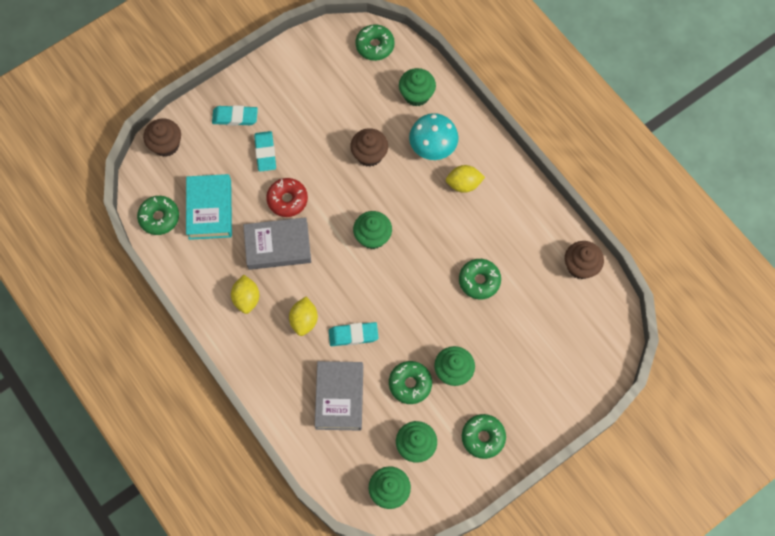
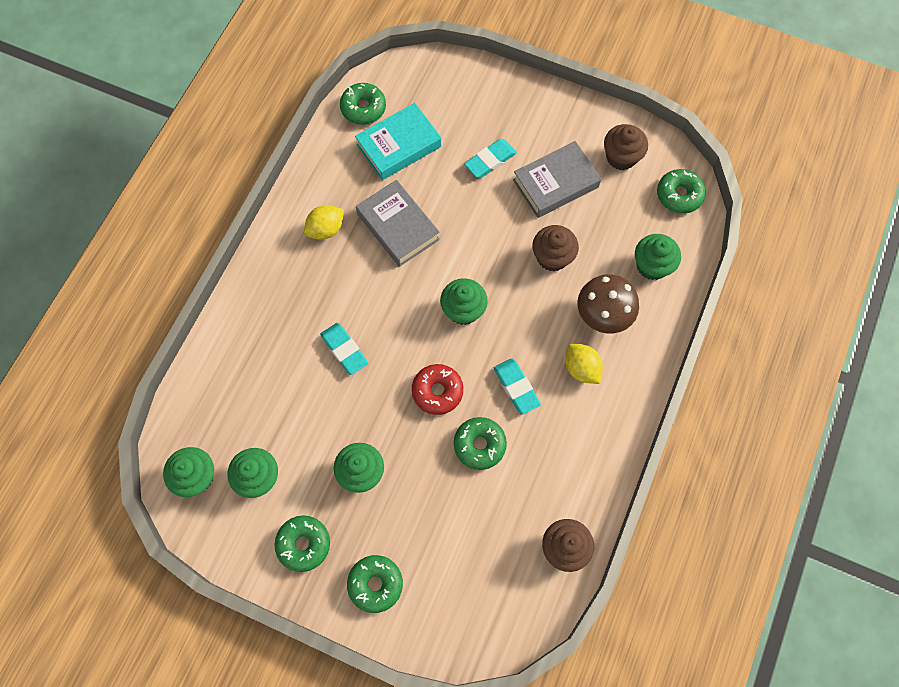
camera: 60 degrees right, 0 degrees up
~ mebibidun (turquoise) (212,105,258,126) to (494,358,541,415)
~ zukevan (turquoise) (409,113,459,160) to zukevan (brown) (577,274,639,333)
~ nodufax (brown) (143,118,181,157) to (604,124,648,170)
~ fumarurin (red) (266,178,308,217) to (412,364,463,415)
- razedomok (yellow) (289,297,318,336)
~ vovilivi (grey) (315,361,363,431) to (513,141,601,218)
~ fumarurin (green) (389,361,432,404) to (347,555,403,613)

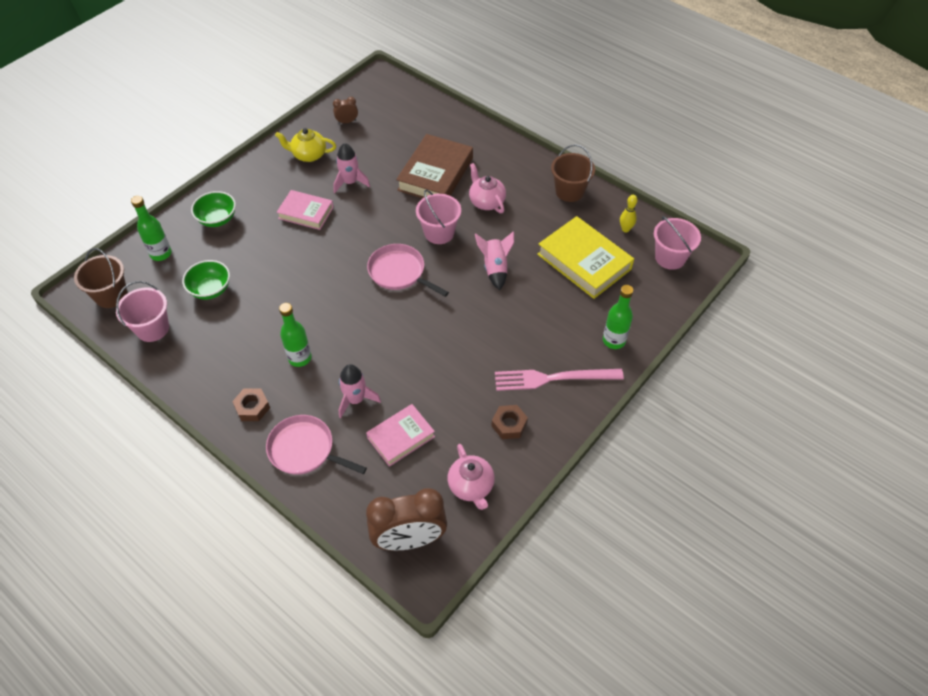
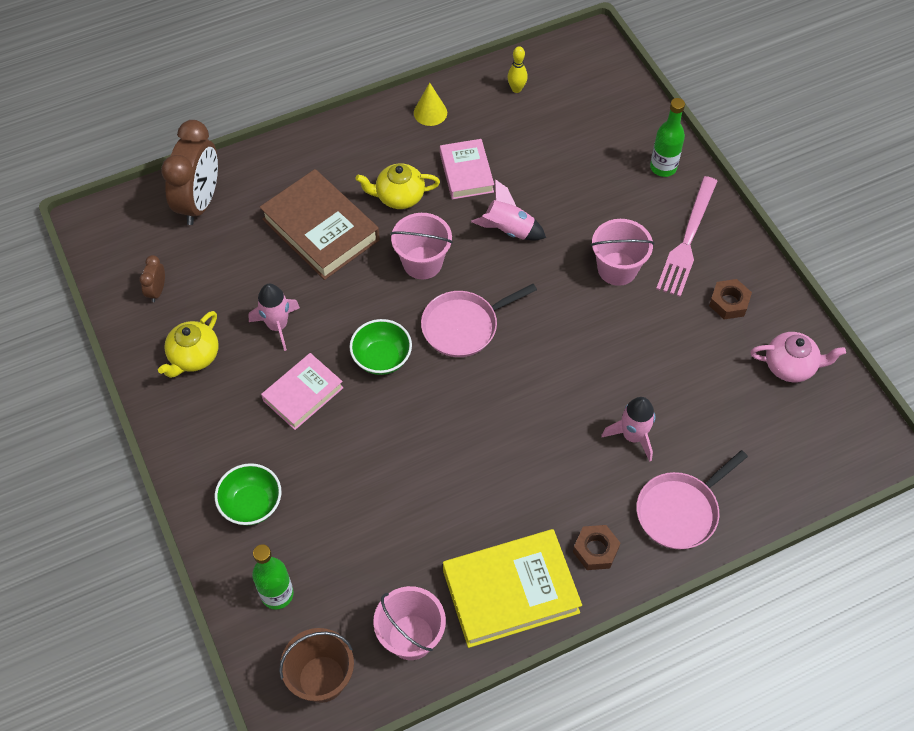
camera: 65 degrees left, 5 degrees up
~ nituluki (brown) (551,144,595,202) to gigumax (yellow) (414,82,447,126)
~ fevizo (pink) (469,163,506,213) to fevizo (yellow) (356,163,440,209)
~ vovilivi (yellow) (537,216,634,299) to (443,529,582,648)
~ nituluki (pink) (654,216,701,270) to (591,219,654,286)
~ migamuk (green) (182,260,230,300) to (349,319,412,375)
- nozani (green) (279,303,312,367)
~ vovilivi (pink) (366,404,435,467) to (440,139,494,199)
~ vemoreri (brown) (366,488,447,551) to (161,120,218,225)

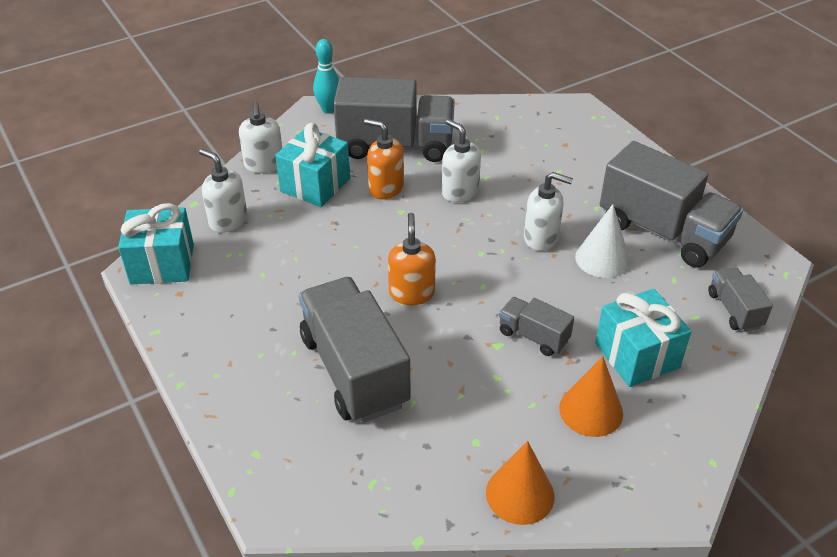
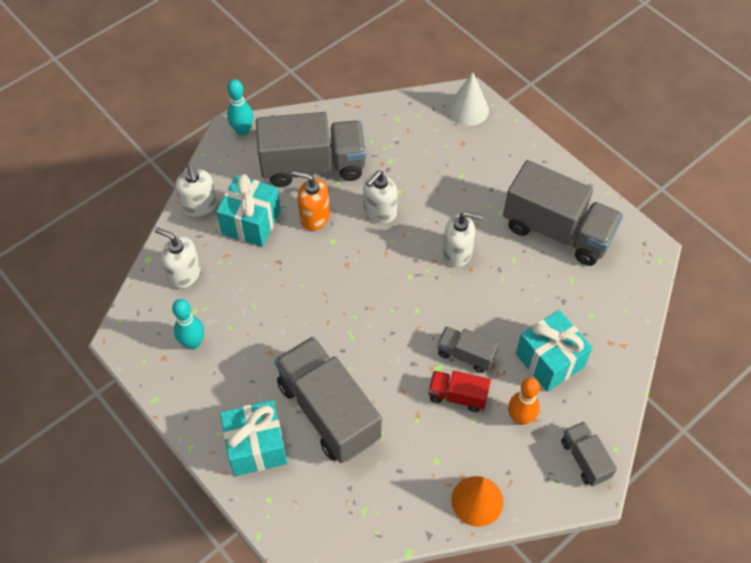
camera: 10 degrees left, 15 degrees up
~ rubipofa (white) (442,119,481,202) = (363,171,398,223) 90 degrees counterclockwise
~ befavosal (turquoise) (118,203,194,284) to (220,400,287,476)
~ gigumax (white) (575,204,630,278) to (448,72,489,126)
- rubipofa (orange) (388,213,436,305)
~ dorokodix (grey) (708,267,773,332) to (561,421,617,487)
~ gigumax (orange) (559,356,623,437) to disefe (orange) (508,378,540,425)
+ disefe (turquoise) (172,299,204,349)
+ dorokodix (red) (428,371,491,412)

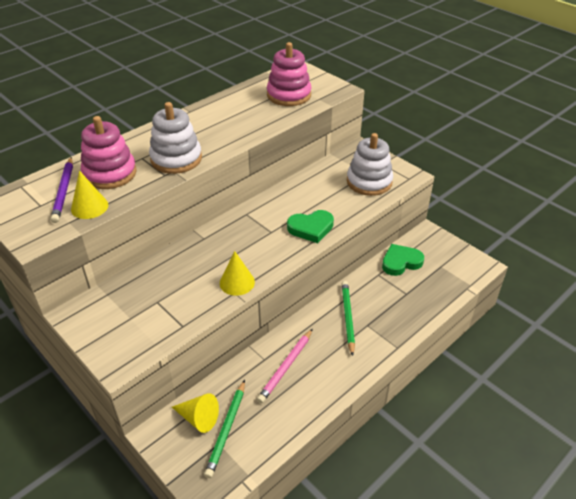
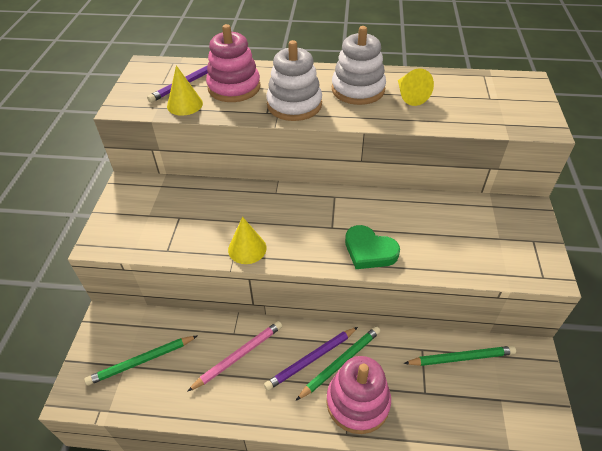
camera: 50 degrees right, 5 degrees up
~ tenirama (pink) (267,42,312,106) to (326,356,391,434)
~ tenirama (white) (347,133,393,196) to (332,26,386,105)
~ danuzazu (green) (382,244,424,276) to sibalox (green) (404,346,516,366)
~ sibalox (pink) (257,329,313,403) = (187,321,282,392) 150 degrees clockwise
~ gigumax (yellow) (172,393,219,433) to (398,68,434,106)
+ sibalox (purple) (264,327,358,391)

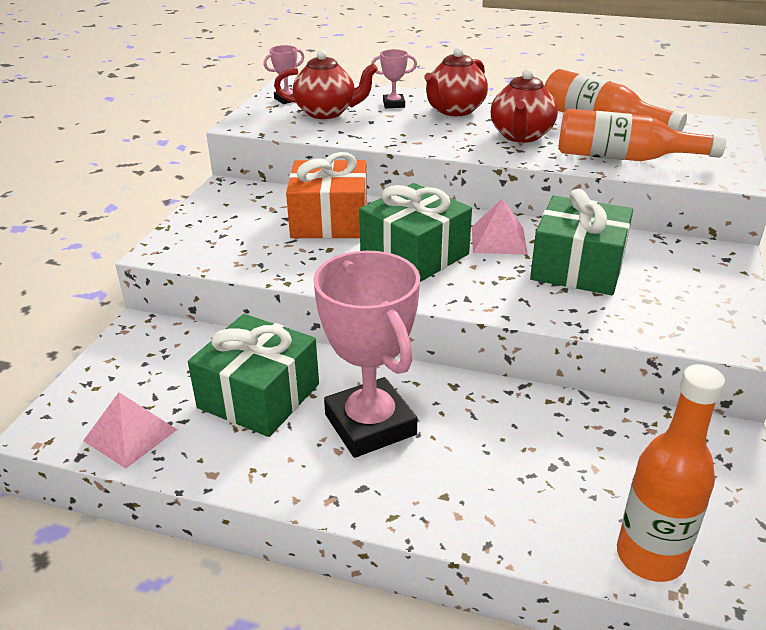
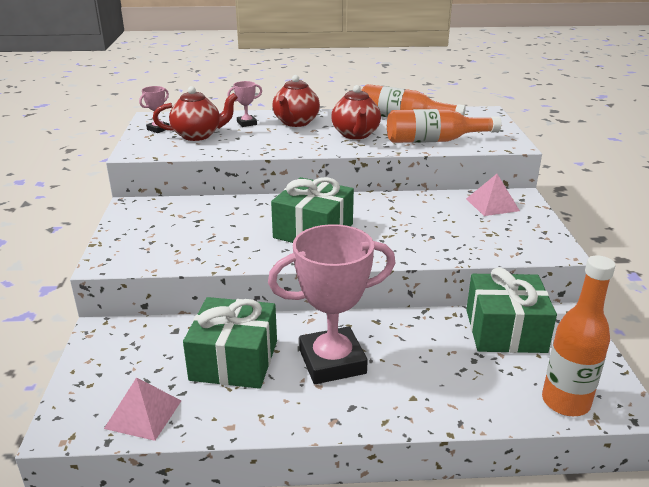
camera: 20 degrees left, 5 degrees down
- befavosal (orange) (286,152,367,239)
~ befavosal (green) (530,189,633,295) to (466,267,557,353)
~ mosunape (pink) (472,199,528,254) to (466,174,520,216)
~ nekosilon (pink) (313,251,420,458) = (268,224,395,384) 60 degrees counterclockwise

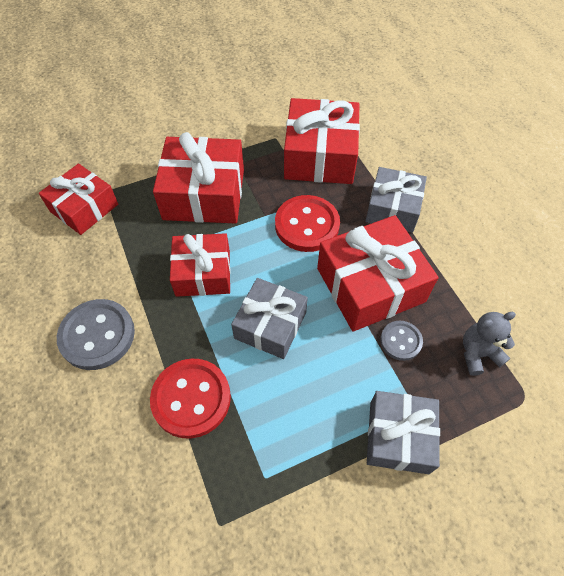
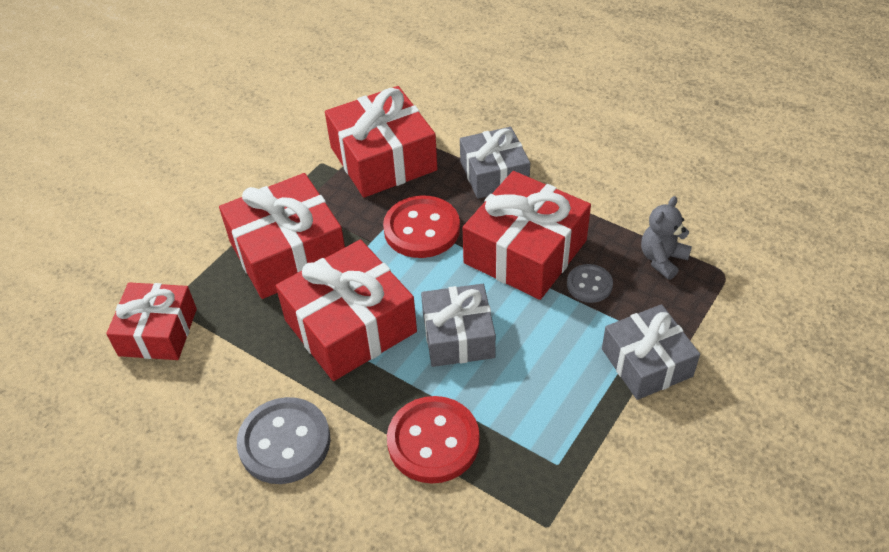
camera: 30 degrees left, 10 degrees down
~ befavosal (red) (170,233,231,297) = (276,240,417,381) x1.52

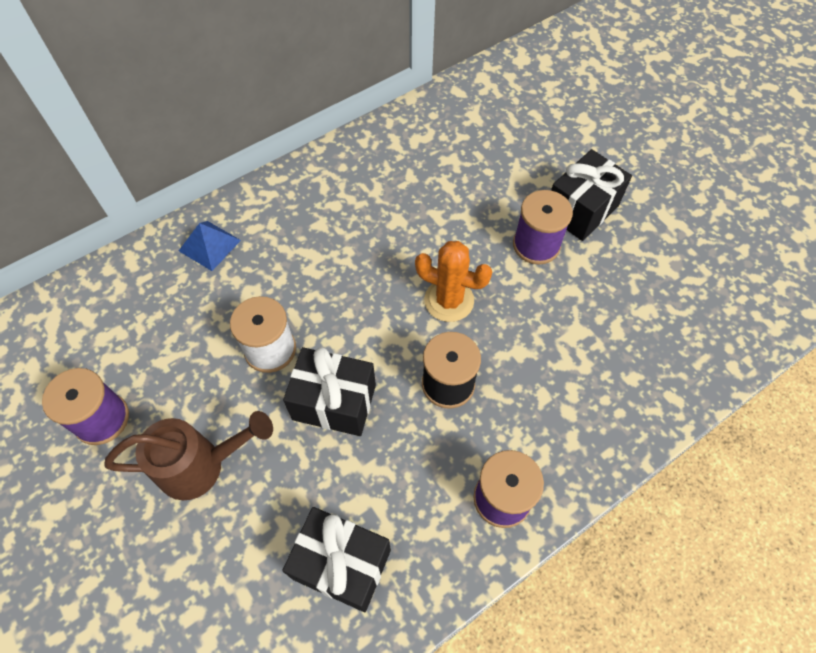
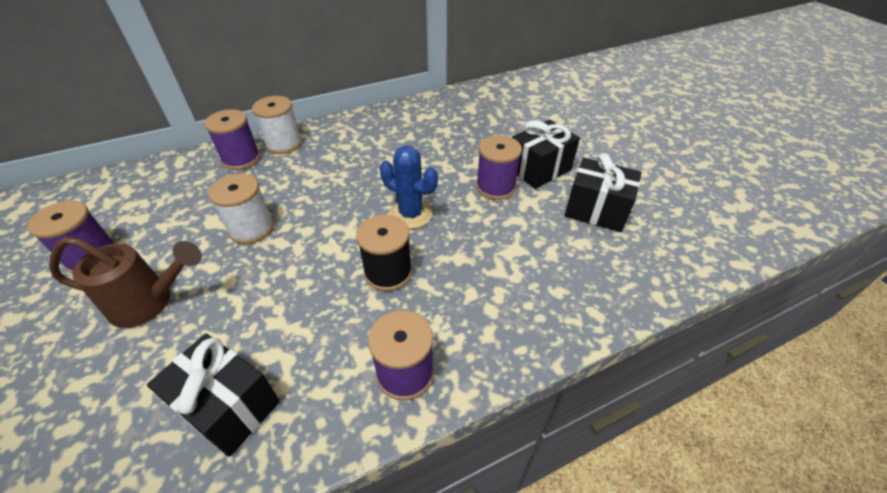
camera: 10 degrees right, 15 degrees down
~ mosunape (blue) (179,221,241,271) to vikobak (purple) (204,109,260,170)
~ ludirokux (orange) (415,241,492,322) to ludirokux (blue) (380,146,438,229)
~ befavosal (black) (283,347,376,436) to (565,153,641,232)
+ vikobak (white) (252,96,302,154)

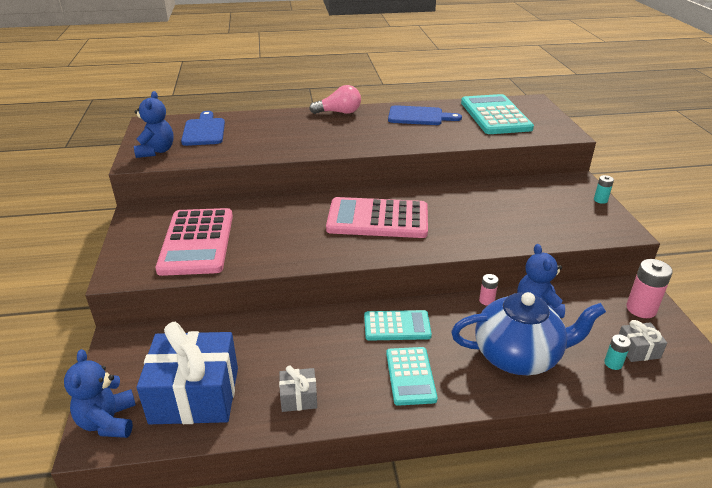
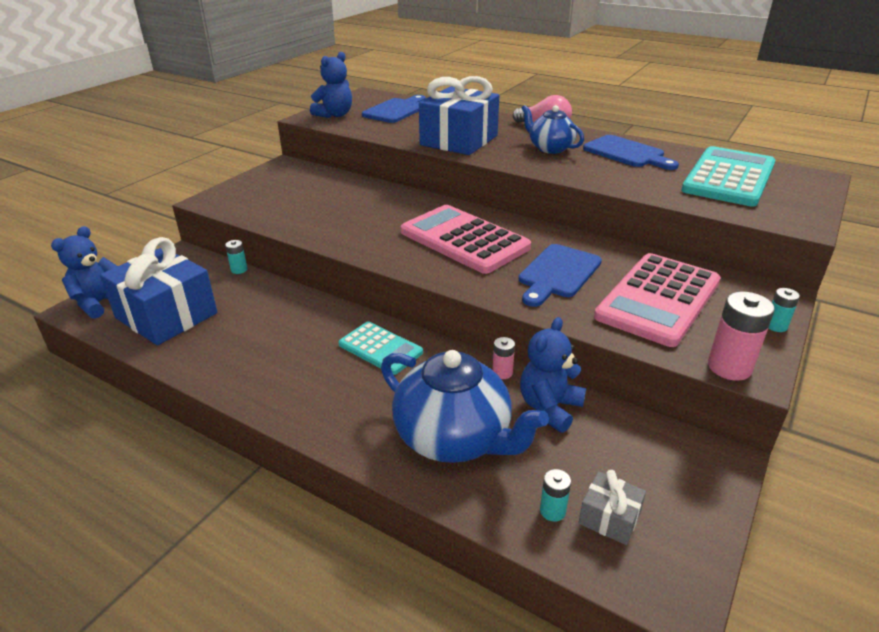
camera: 40 degrees right, 0 degrees up
~ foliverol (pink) (155,208,233,276) to (594,253,721,347)
~ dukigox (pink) (626,259,673,318) to (708,292,775,381)
- foliverol (turquoise) (386,347,438,406)
- befavosal (grey) (279,365,317,412)
+ befavosal (blue) (419,76,499,155)
+ fevizo (blue) (522,105,584,154)
+ dukigox (turquoise) (225,240,248,274)
+ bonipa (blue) (519,244,602,307)

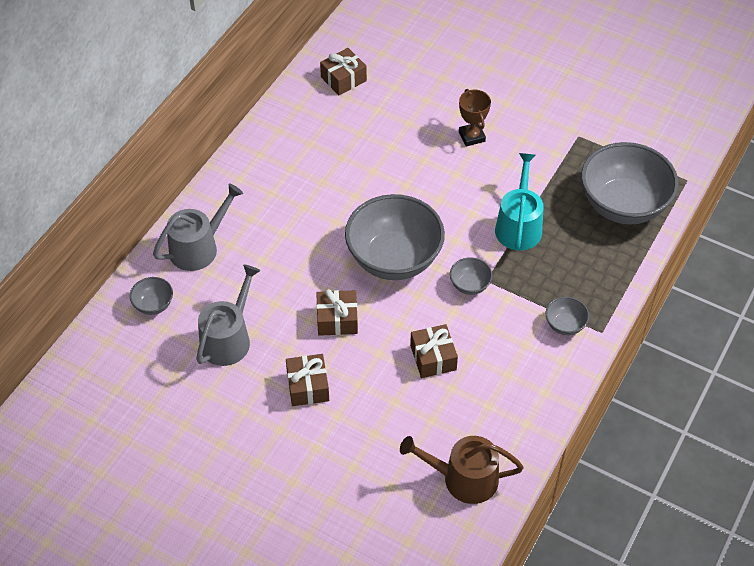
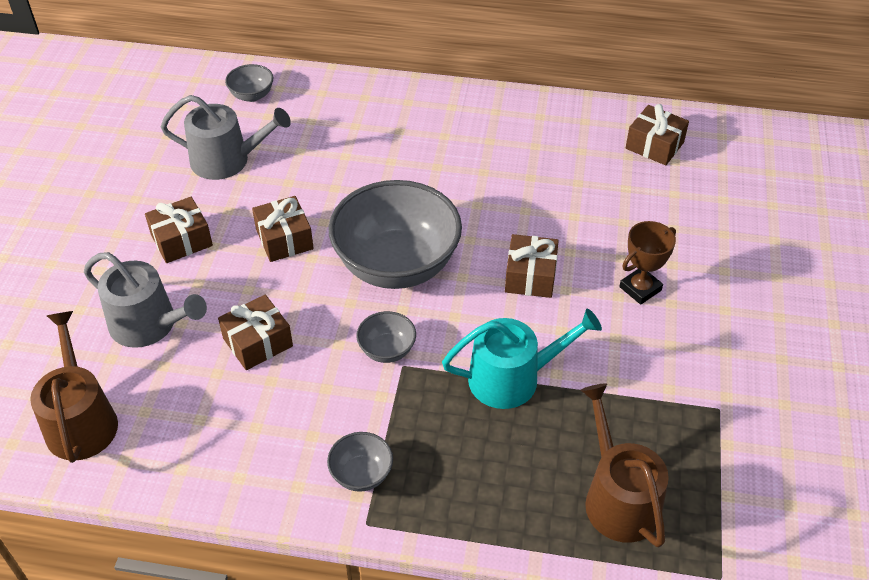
camera: 70 degrees right, 5 degrees down
~ migamuk (grey) (581,142,679,224) to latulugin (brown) (580,383,669,548)
~ latulugin (grey) (153,183,243,271) to (84,252,207,348)
+ befavosal (brown) (505,234,559,298)

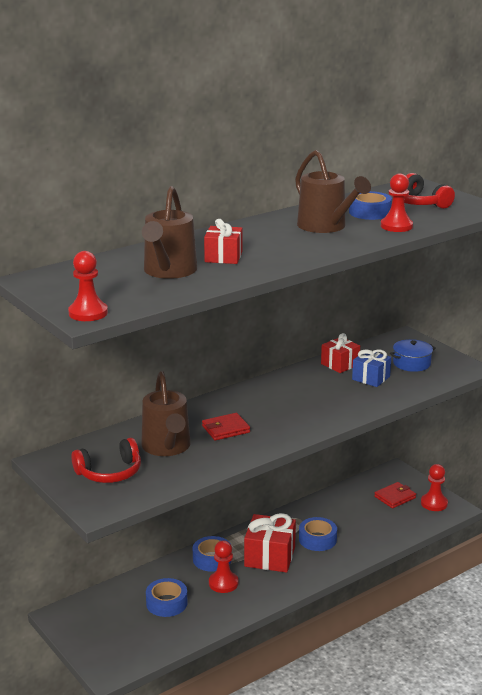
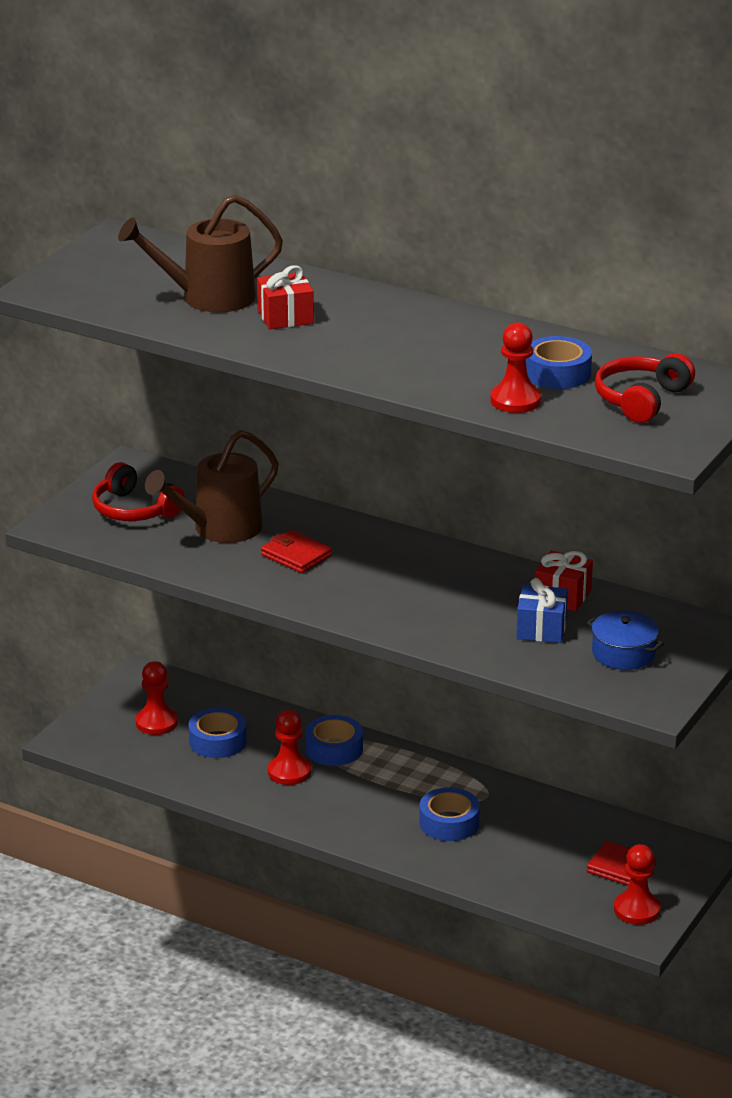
camera: 65 degrees right, 5 degrees up
- latulugin (brown) (295,150,371,233)
~ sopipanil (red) (68,251,108,321) to (136,661,178,735)
- befavosal (red) (244,513,296,573)

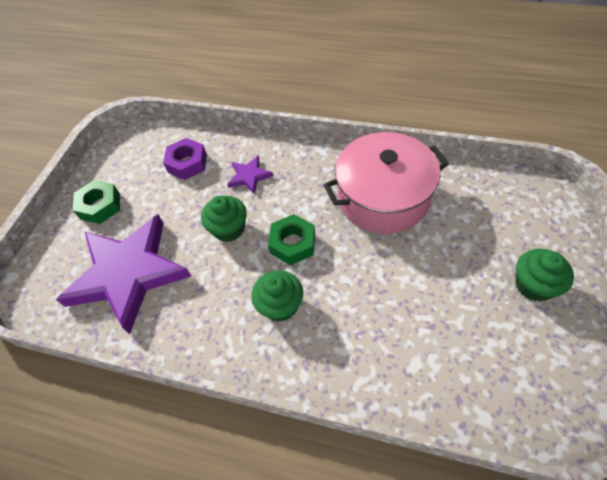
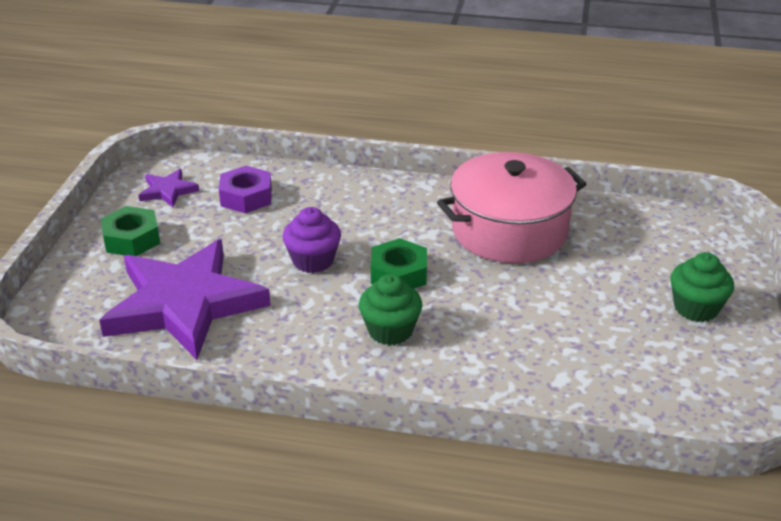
camera: 10 degrees left, 20 degrees down
~ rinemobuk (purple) (227,155,273,194) to (139,169,199,207)
~ nodufax (green) (201,195,247,242) to nodufax (purple) (283,207,341,273)

